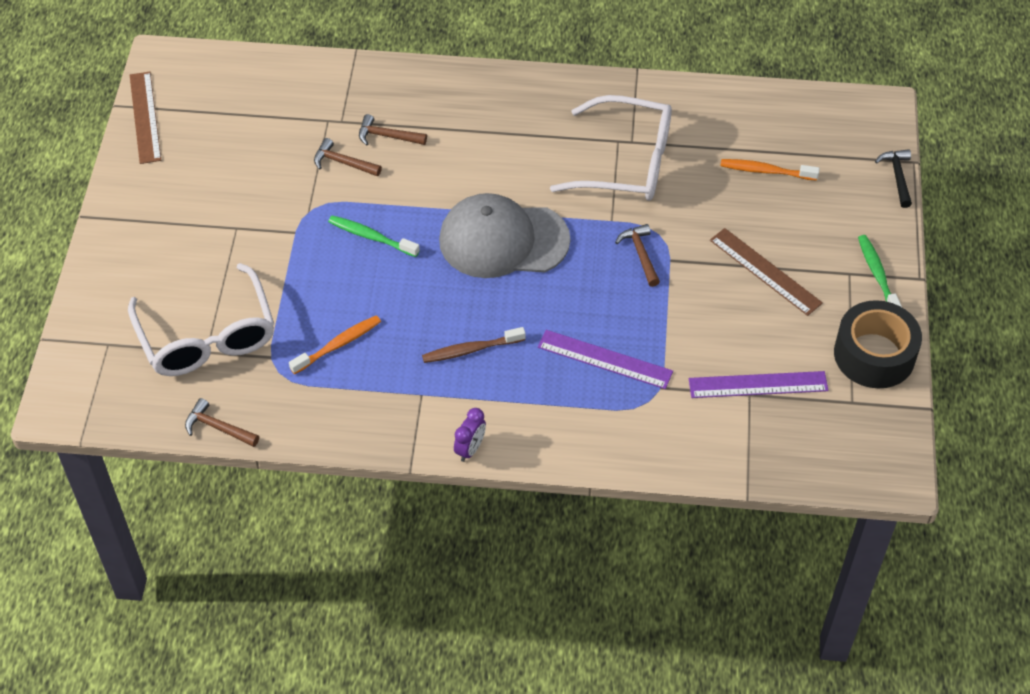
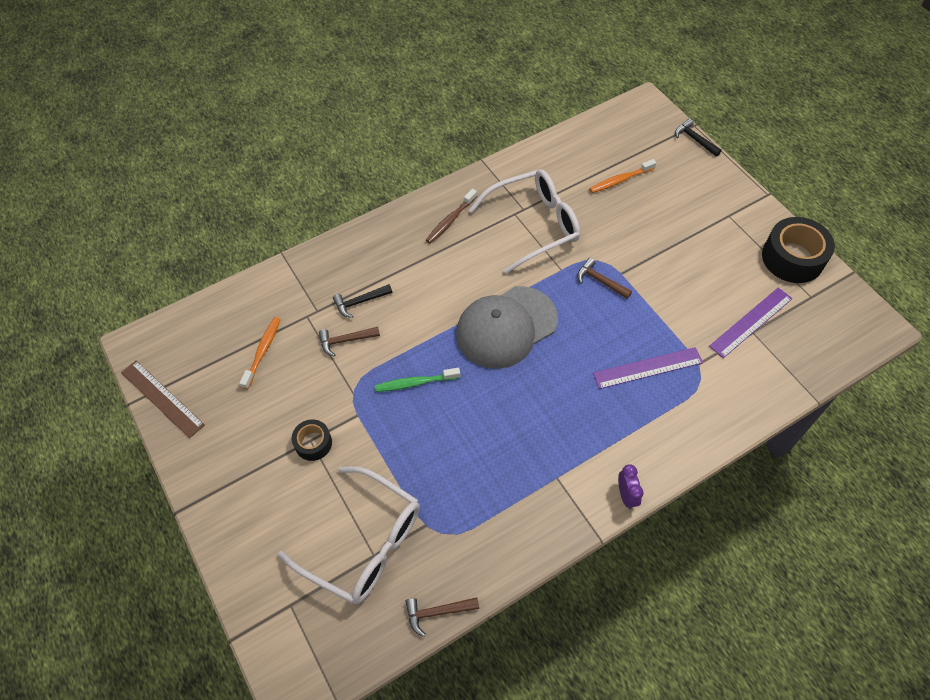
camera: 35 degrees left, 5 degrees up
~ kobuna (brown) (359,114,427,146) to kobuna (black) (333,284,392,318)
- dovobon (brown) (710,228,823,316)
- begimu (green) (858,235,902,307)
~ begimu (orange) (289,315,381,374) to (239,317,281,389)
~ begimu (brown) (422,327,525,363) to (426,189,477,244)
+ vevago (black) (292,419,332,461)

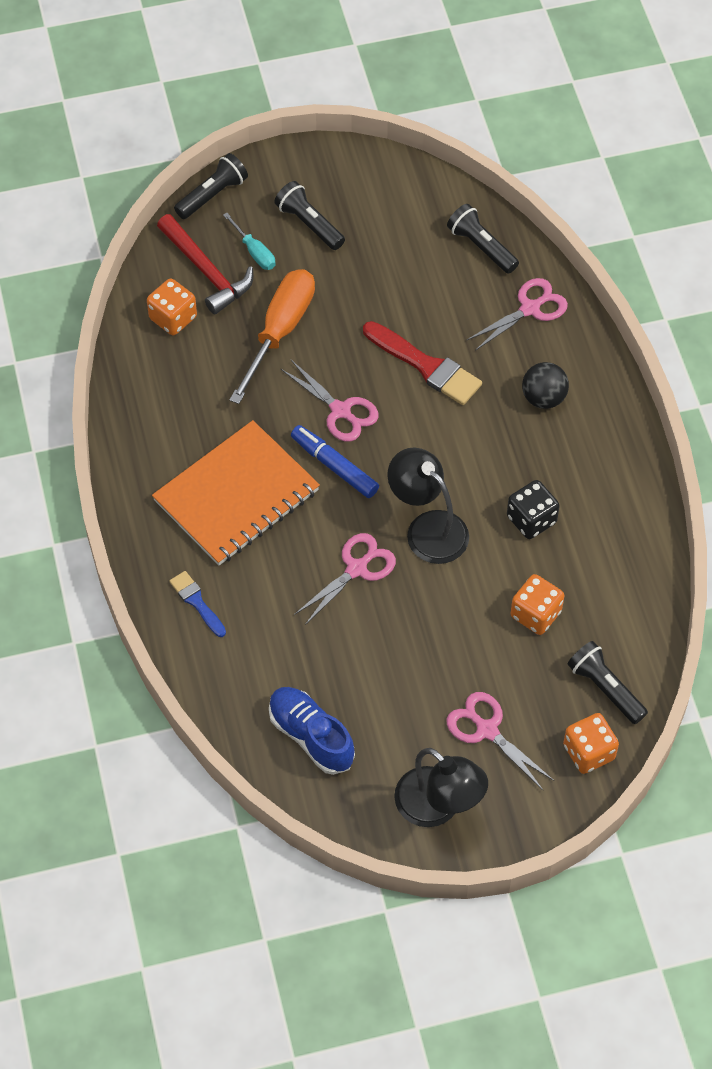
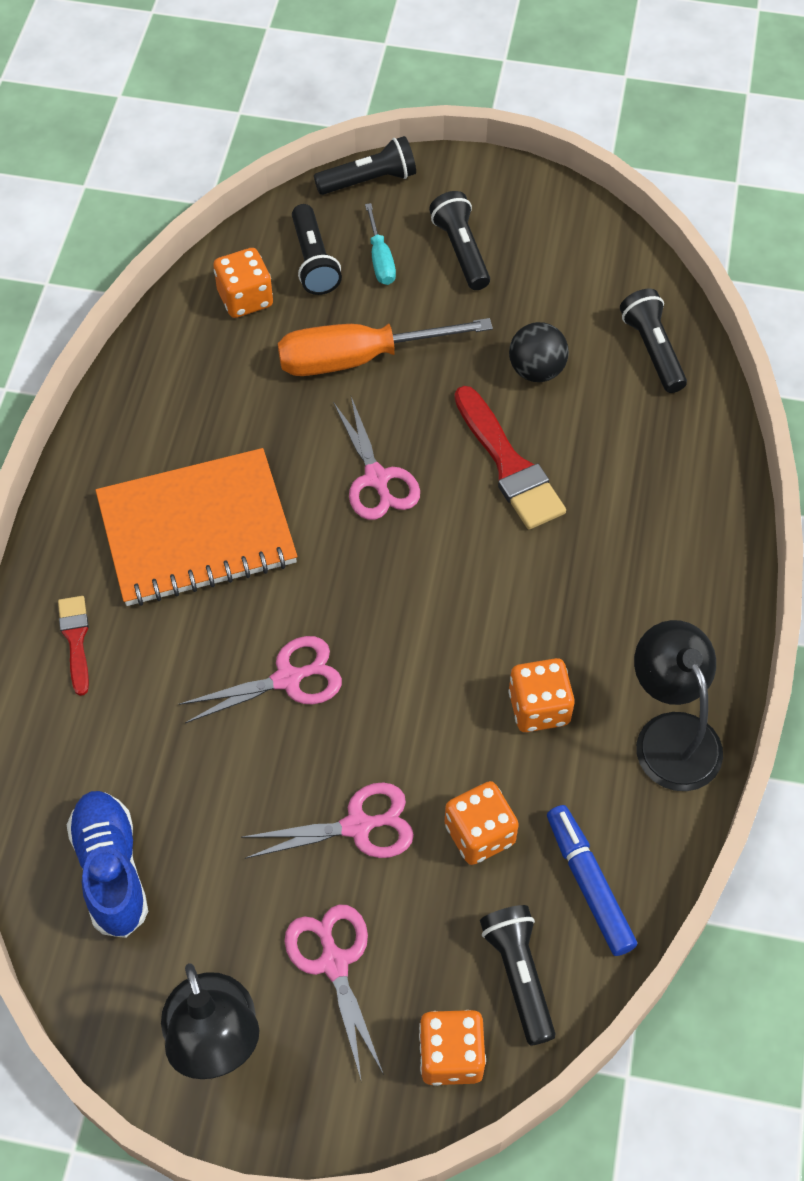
camera: 25 degrees right, 0 degrees up
~ kobuna (red) (157,214,253,315) to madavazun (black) (292,204,342,295)
~ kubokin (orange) (229,269,315,404) = (278,318,493,376) 150 degrees counterclockwise
~ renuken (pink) (467,278,568,351) to (241,782,414,859)
~ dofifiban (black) (522,362,569,409) to (509,322,569,382)
~ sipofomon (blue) (291,425,379,498) to (547,805,637,956)
~ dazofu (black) (387,447,469,564) to (634,620,723,791)
~ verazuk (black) (507,480,560,539) to verazuk (orange) (508,658,575,732)
~ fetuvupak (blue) (169,571,226,637) to fetuvupak (red) (58,596,89,696)

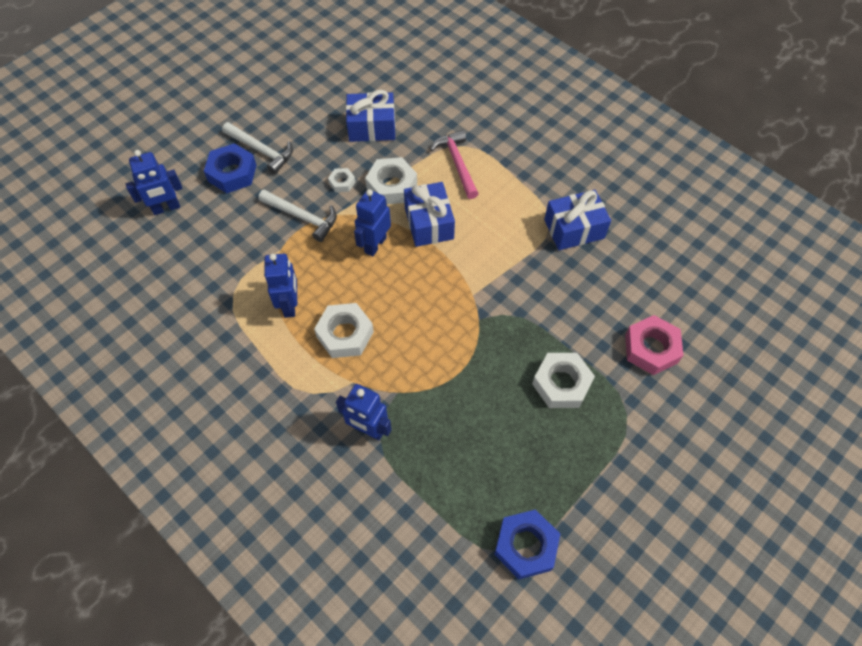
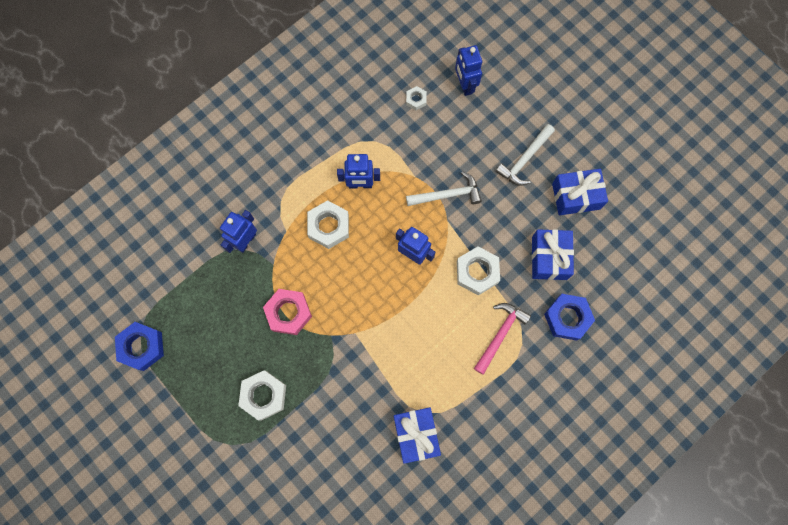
camera: 95 degrees right, 15 degrees up
~ kobuna (pink) (430,130,479,199) = (474,303,531,375) 45 degrees counterclockwise
~ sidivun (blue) (204,143,257,193) to (544,294,595,341)
~ sidivun (white) (328,168,355,192) to (406,86,427,110)
~ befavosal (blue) (404,182,455,247) to (552,169,608,215)
~ kobuna (white) (258,190,337,242) = (406,171,482,206) 135 degrees counterclockwise
~ sidivun (pink) (625,315,684,375) to (263,289,312,335)

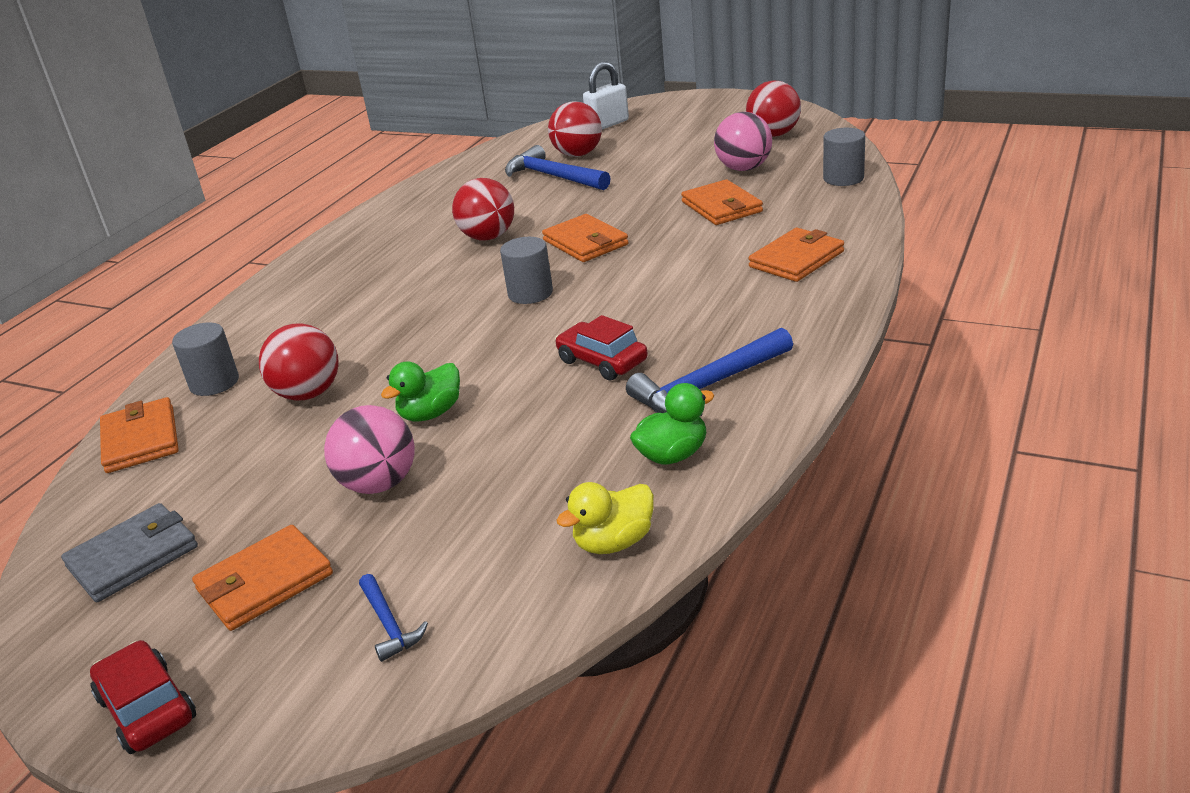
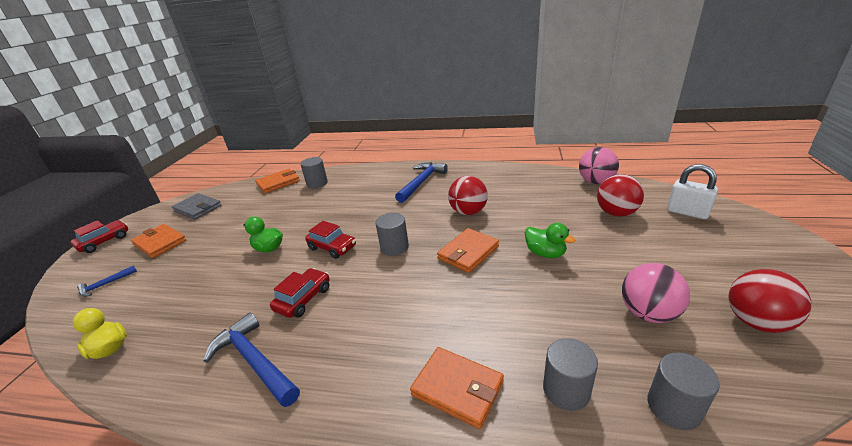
camera: 75 degrees right, 0 degrees up
~ kobuna (blue) (505,145,611,190) to (395,162,448,203)
- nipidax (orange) (681,179,763,225)
- dofifiban (red) (259,323,339,401)
~ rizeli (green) (630,383,714,464) to (525,223,575,258)
~ dofifiban (pink) (324,405,414,494) to (579,147,619,184)
+ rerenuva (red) (305,221,356,259)
+ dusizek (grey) (543,338,598,411)

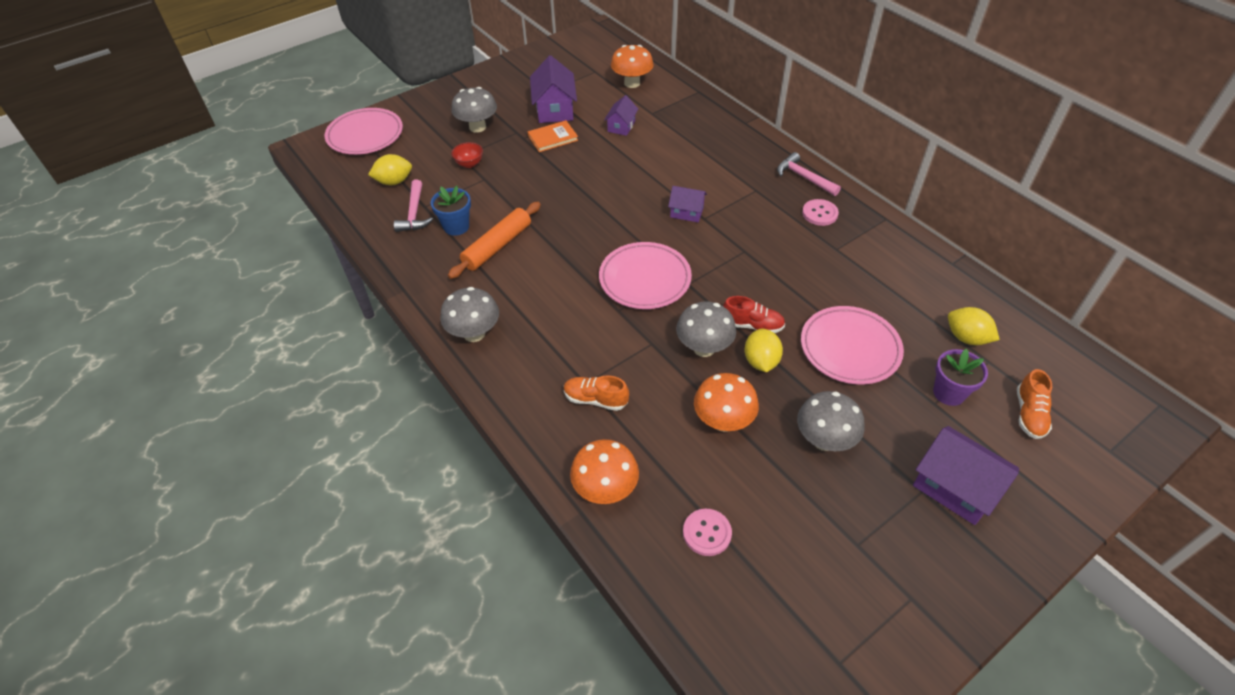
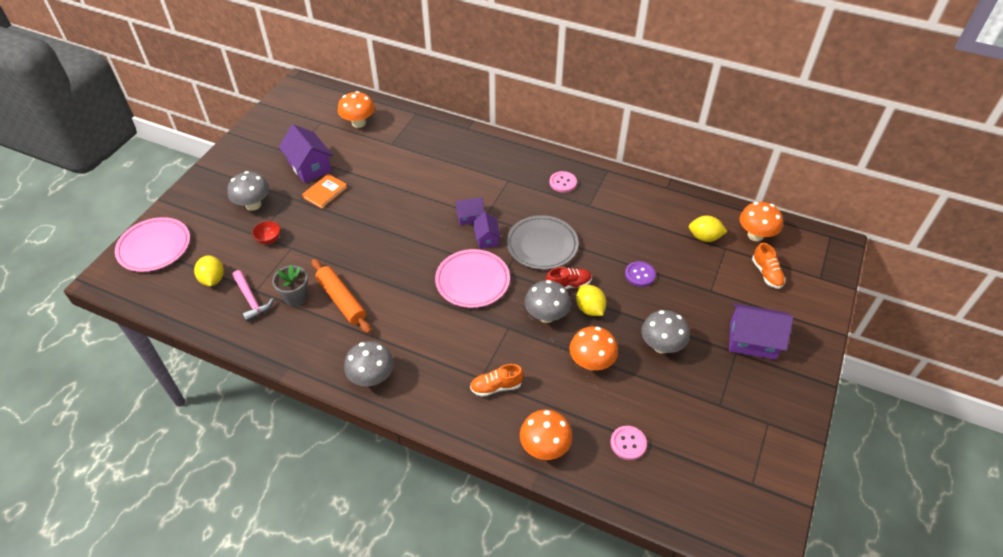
camera: 30 degrees left, 0 degrees up
~ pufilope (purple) (604,95,638,136) to (473,212,501,249)
- kobuna (pink) (777,152,841,196)
~ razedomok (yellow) (368,154,412,185) = (194,256,224,286) 60 degrees counterclockwise
~ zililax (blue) (431,186,471,236) to zililax (grey) (272,265,308,306)
~ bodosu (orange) (448,202,541,279) = (312,259,371,333) 45 degrees counterclockwise
~ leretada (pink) (801,306,904,384) to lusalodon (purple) (625,261,656,287)
- zililax (purple) (933,349,988,406)
+ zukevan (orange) (739,202,783,241)
+ leretada (grey) (507,215,578,270)

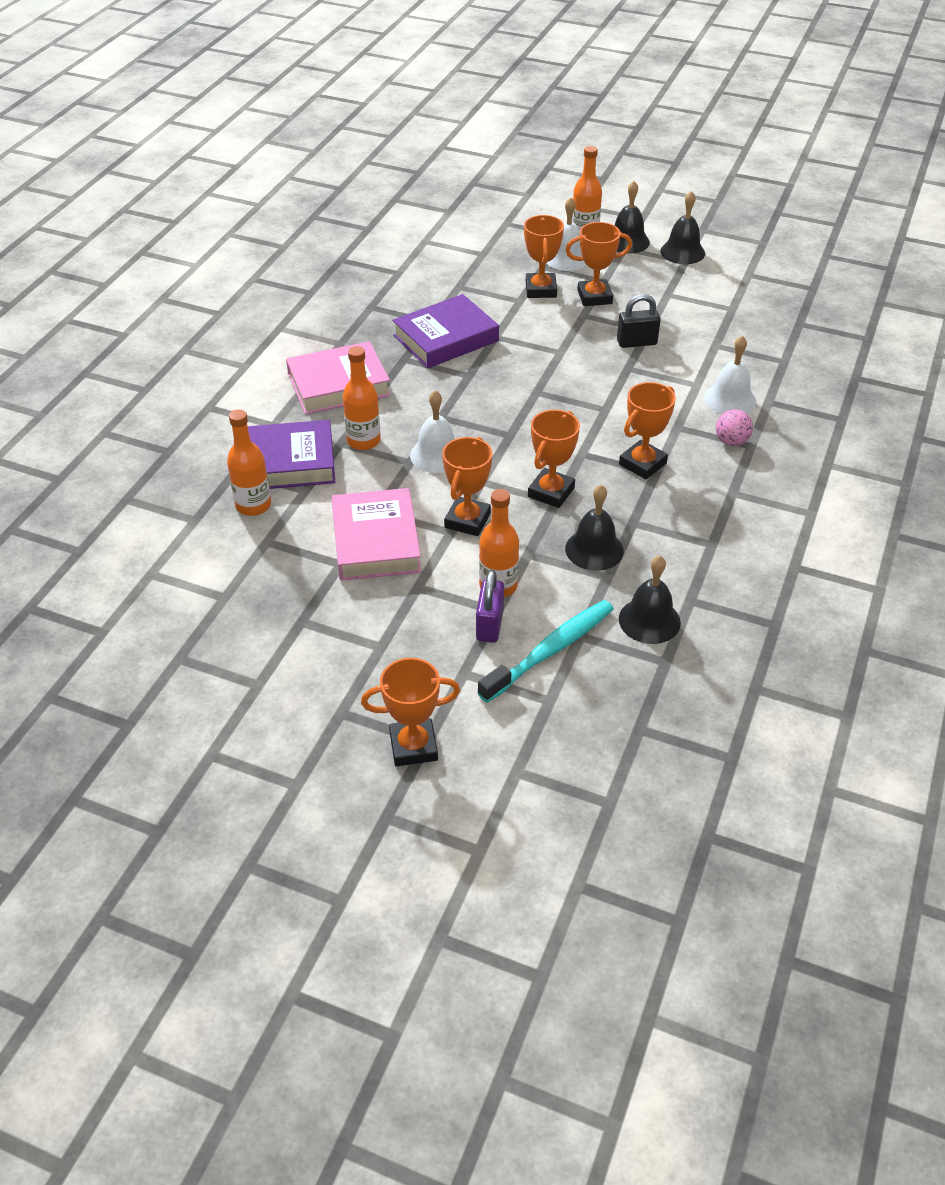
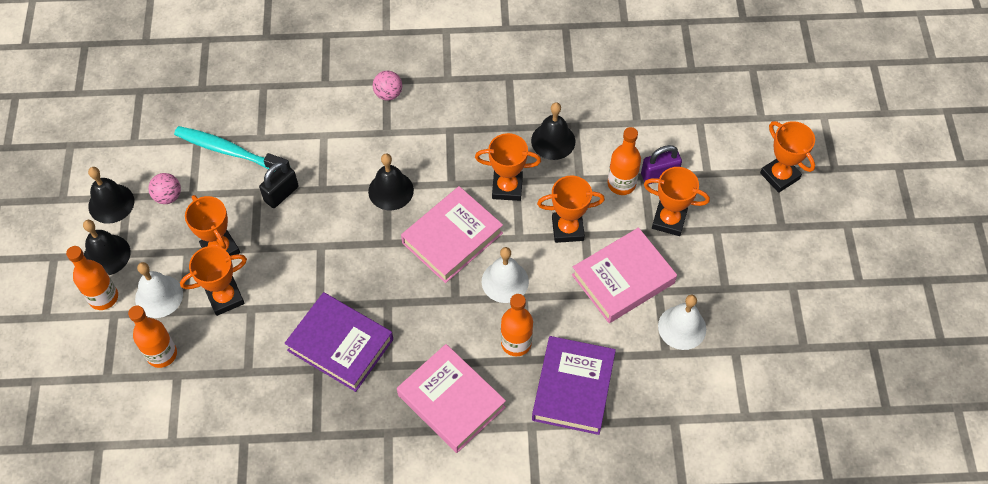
camera: 115 degrees left, 15 degrees up
~ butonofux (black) (617,294,661,348) = (259,162,299,208) 75 degrees clockwise
~ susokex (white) (704,335,756,414) to (658,295,706,350)
~ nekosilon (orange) (619,382,676,479) to (644,167,710,236)
~ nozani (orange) (227,409,271,516) to (128,306,177,368)
~ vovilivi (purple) (248,420,335,489) = (532,336,616,435) 45 degrees clockwise
~ susokex (black) (619,555,681,644) to (368,154,414,210)
~ begimu (turquoise) (478,600,614,703) to (174,126,290,169)
+ dofifiban (pink) (148,173,181,204)
+ vovilivi (pink) (401,186,503,283)

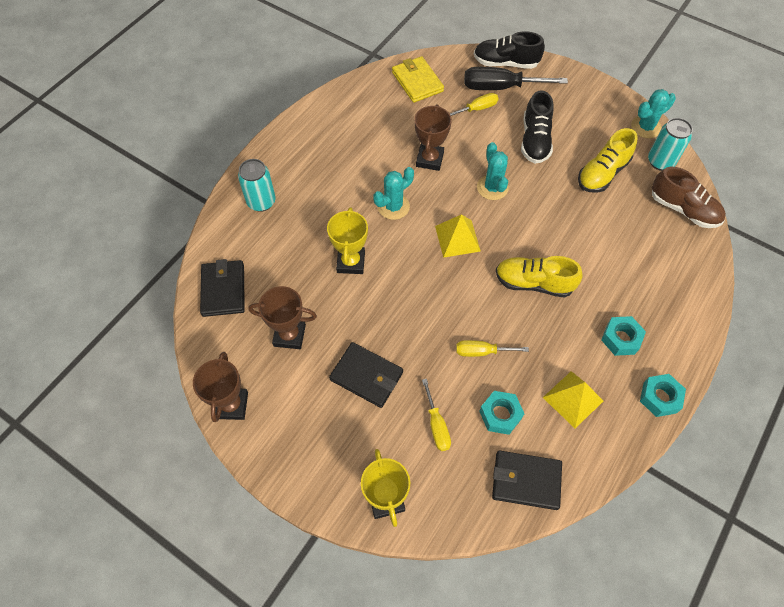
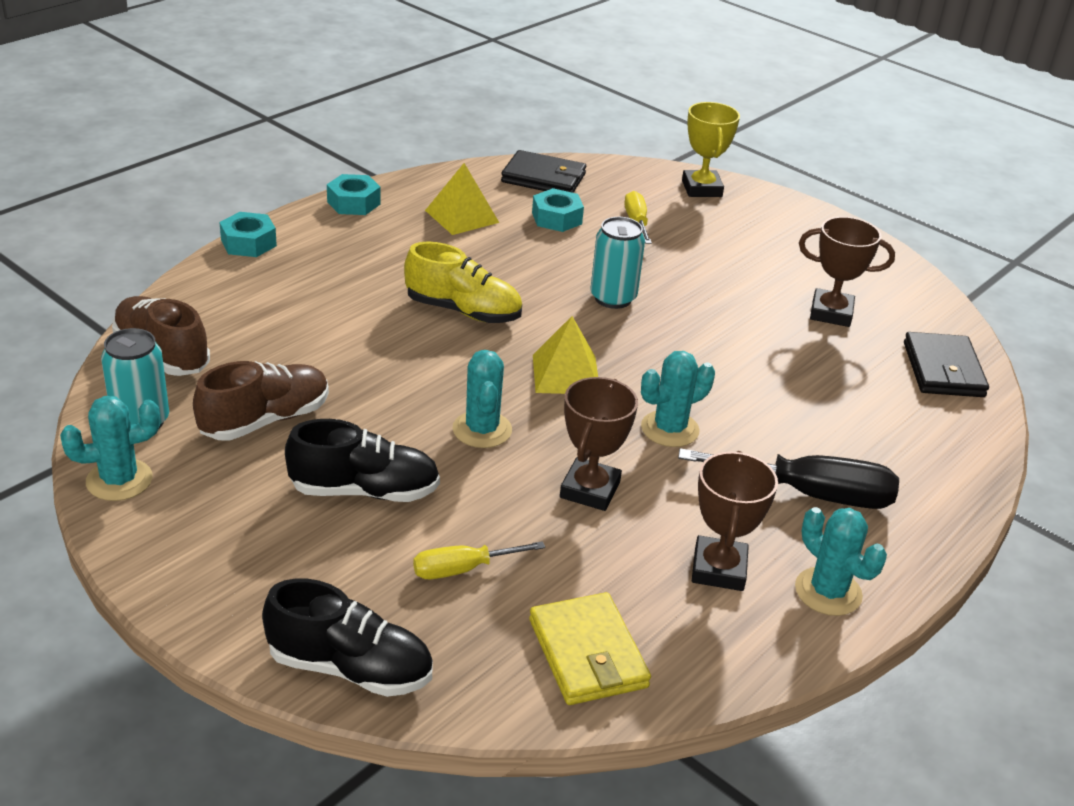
camera: 175 degrees left, 25 degrees down
~ kubokin (black) (464,67,568,90) to (678,448,899,509)
~ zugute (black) (521,90,554,164) = (285,419,440,502) 75 degrees clockwise
~ zugute (yellow) (578,128,637,193) to zugute (brown) (193,361,329,441)
~ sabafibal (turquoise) (238,159,276,212) to (591,217,645,309)
- nekosilon (yellow) (327,207,368,274)
~ sidivun (turquoise) (601,316,646,356) to (220,212,277,257)
- kubokin (yellow) (456,340,529,357)
- nipidax (black) (329,342,403,408)
~ nekosilon (brown) (193,352,248,422) to (692,451,778,591)
+ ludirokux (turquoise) (795,507,887,616)

